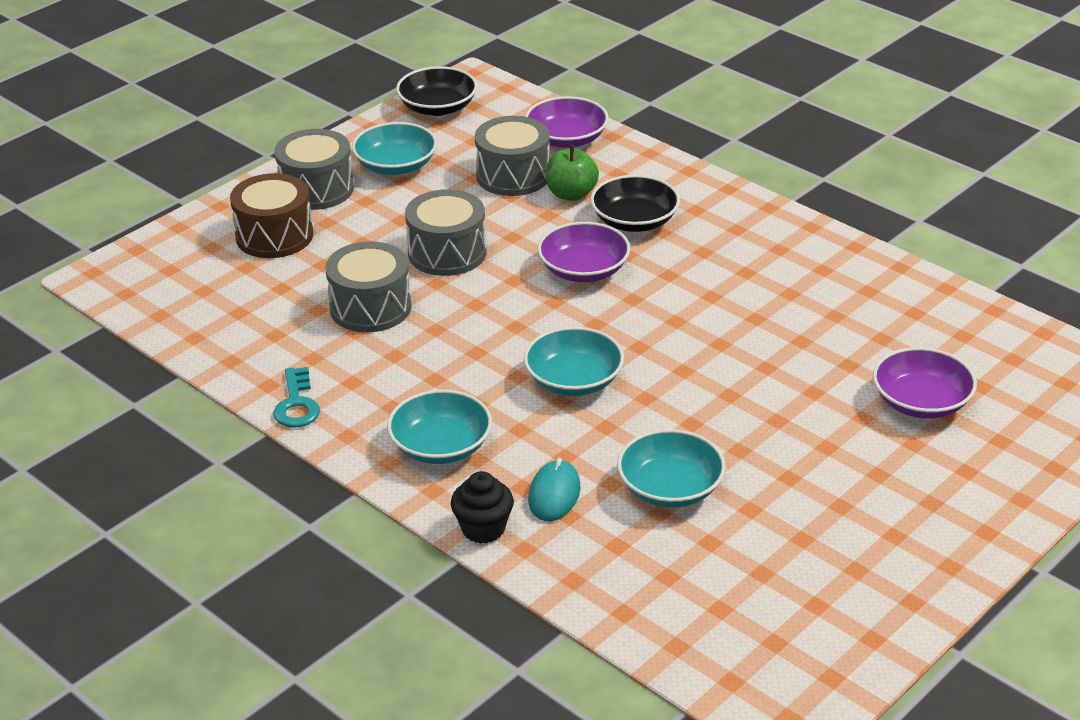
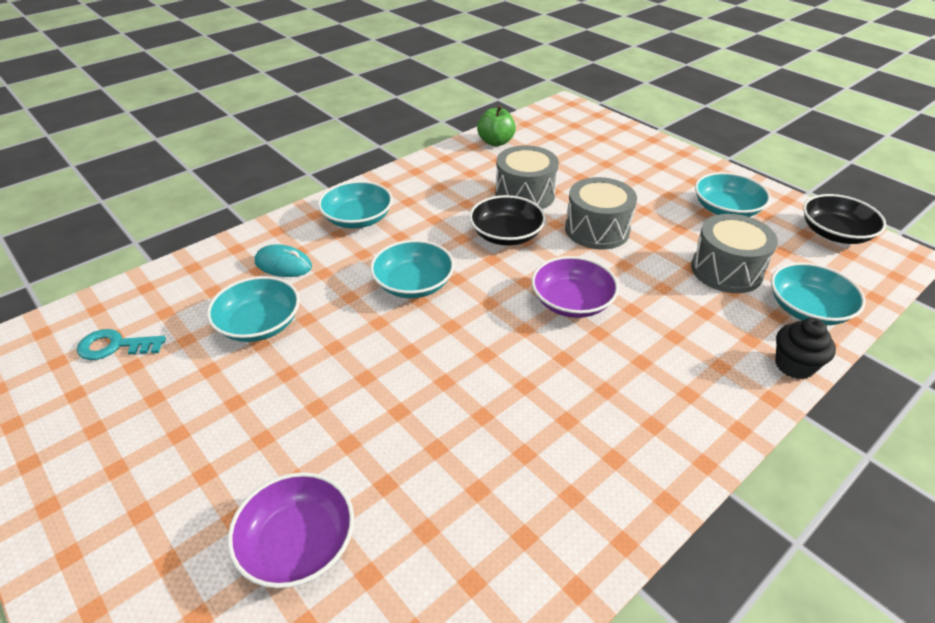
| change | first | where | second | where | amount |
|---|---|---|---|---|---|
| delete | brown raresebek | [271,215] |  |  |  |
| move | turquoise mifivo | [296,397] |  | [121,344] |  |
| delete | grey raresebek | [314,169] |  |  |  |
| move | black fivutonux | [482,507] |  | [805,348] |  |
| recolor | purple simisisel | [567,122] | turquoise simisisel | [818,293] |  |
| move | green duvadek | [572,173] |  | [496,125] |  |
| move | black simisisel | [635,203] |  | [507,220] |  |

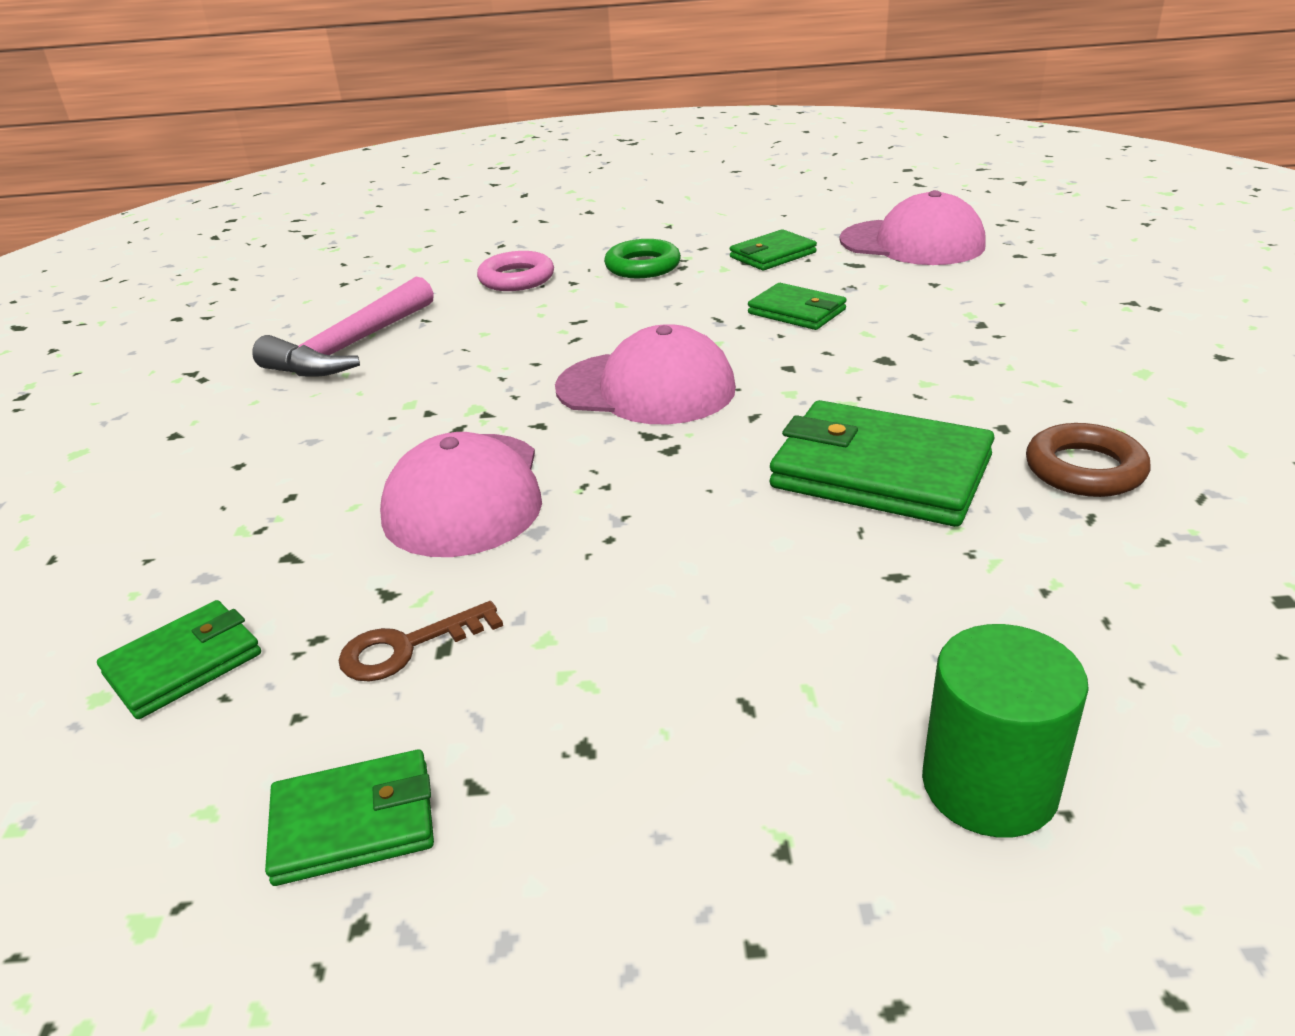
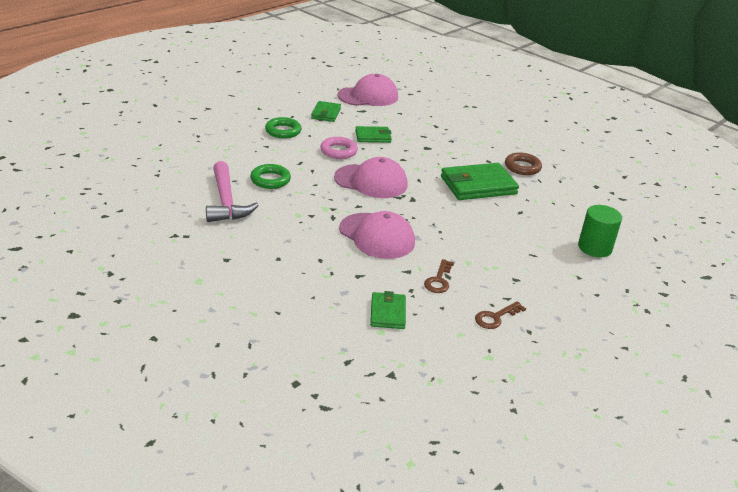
| change | first | where | second | where | amount |
|---|---|---|---|---|---|
| replace | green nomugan | [349,817] | brown mifivo | [500,315] |  |
| move | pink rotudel | [515,271] |  | [339,148] |  |
| rotate | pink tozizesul | [645,374] |  | [371,177] | 45 degrees clockwise |
| insert |  |  | green rotudel | [270,176] |  |

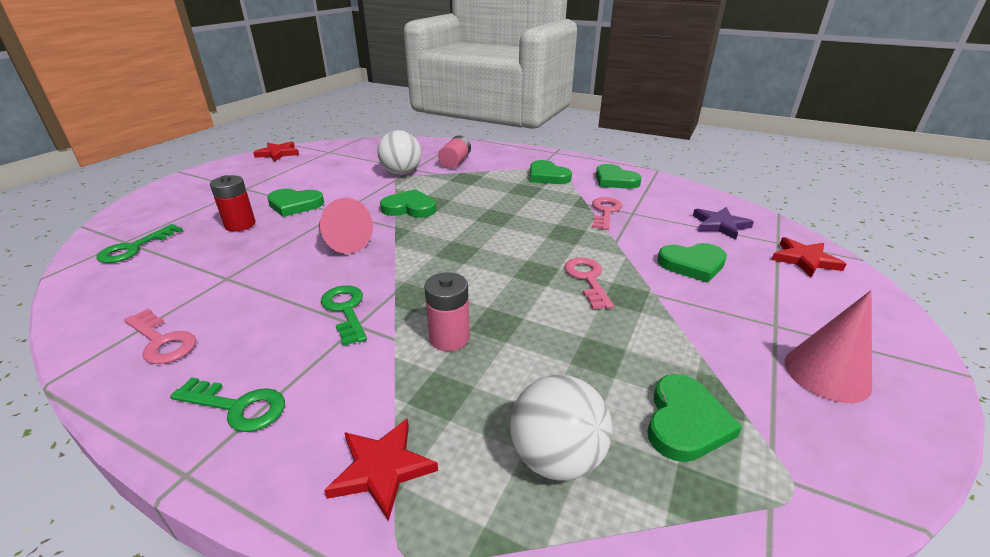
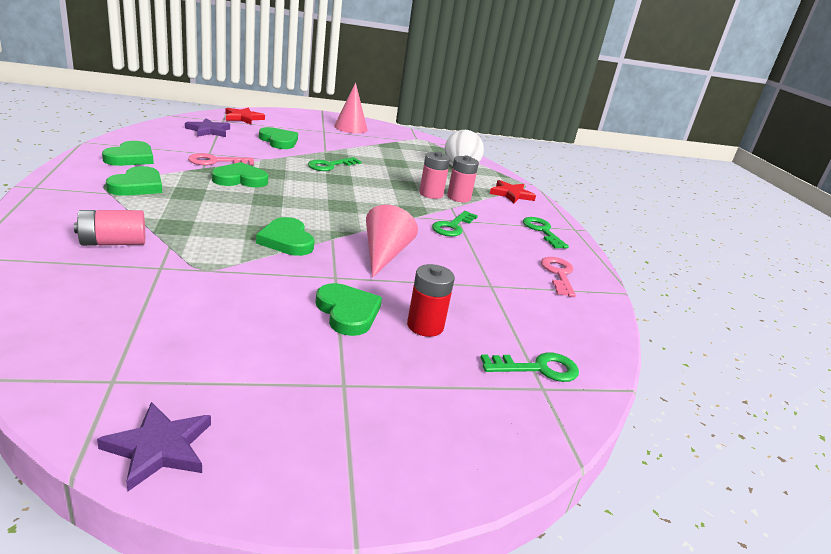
| change | first | where | second | where | amount |
|---|---|---|---|---|---|
| recolor | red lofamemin | [276,151] | purple lofamemin | [154,446] |  |
| delete | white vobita | [399,152] |  |  |  |
| recolor | pink mifivo | [589,283] | green mifivo | [334,164] |  |
| move | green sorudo | [694,418] |  | [240,174] |  |
| insert |  |  | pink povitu | [463,178] |  |

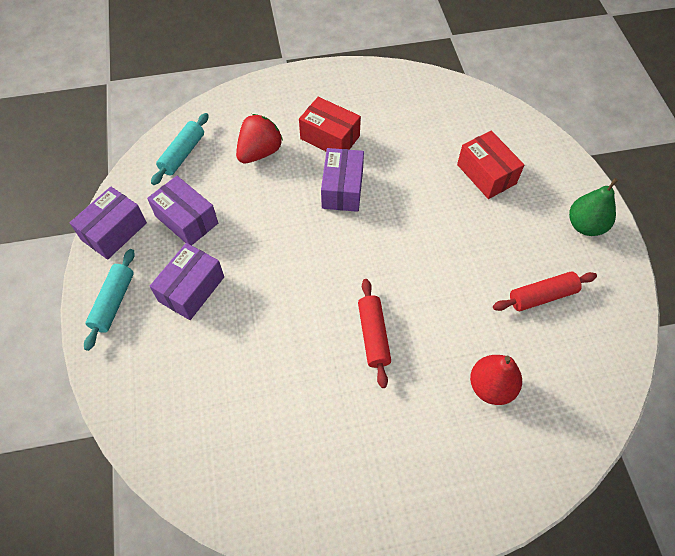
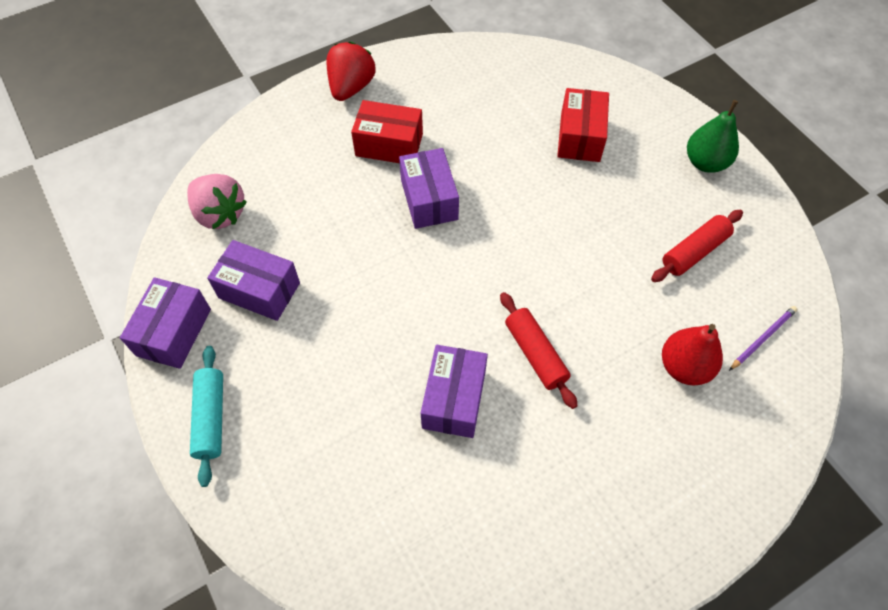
| change | first | where | second | where | amount |
|---|---|---|---|---|---|
| move | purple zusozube | [187,281] |  | [454,391] |  |
| replace | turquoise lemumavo | [180,149] | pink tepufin | [217,201] |  |
| move | red tepufin | [259,139] |  | [350,71] |  |
| rotate | red zusozube | [490,165] |  | [583,125] | 60 degrees clockwise |
| insert |  |  | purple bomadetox | [763,338] |  |

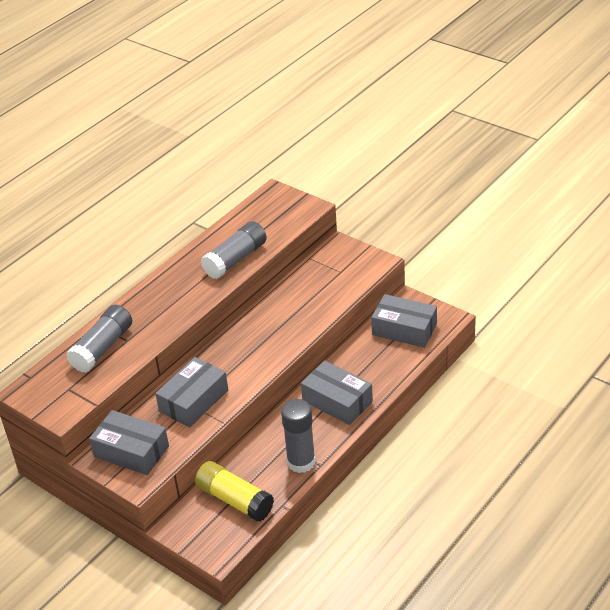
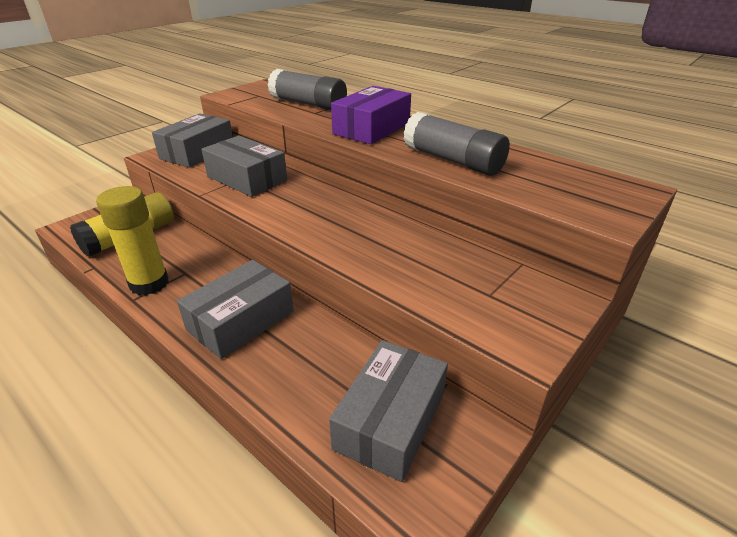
| change | first | where | second | where | amount |
|---|---|---|---|---|---|
| recolor | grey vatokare | [298,436] | yellow vatokare | [132,240] |  |
| insert |  |  | purple zusozube | [371,115] |  |

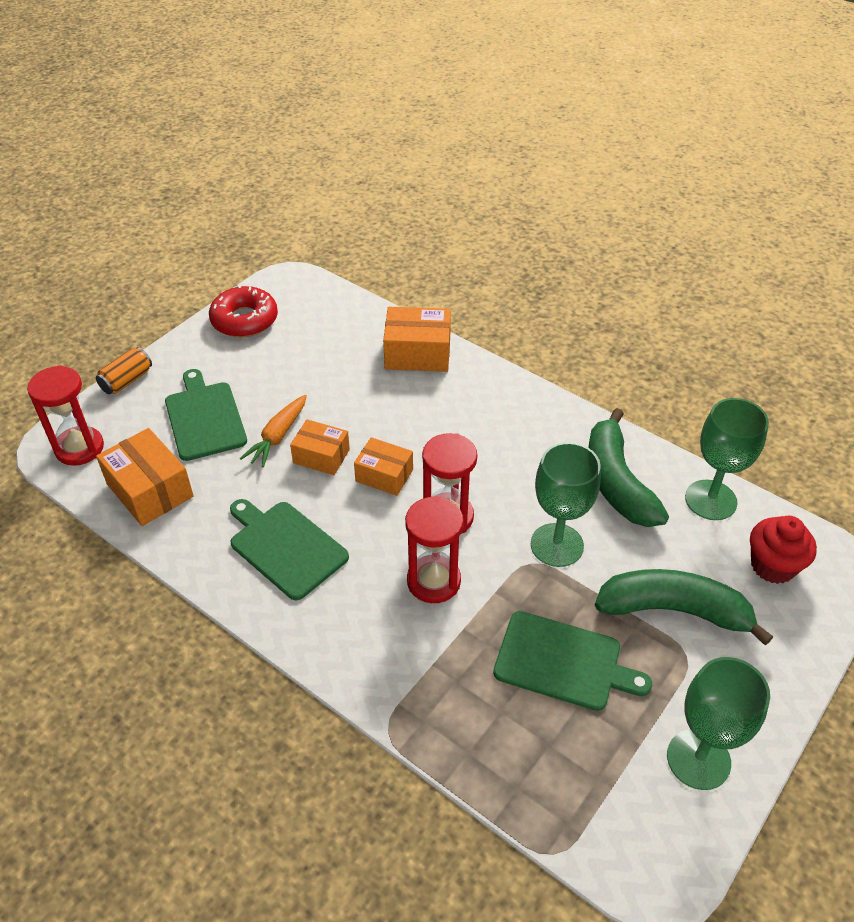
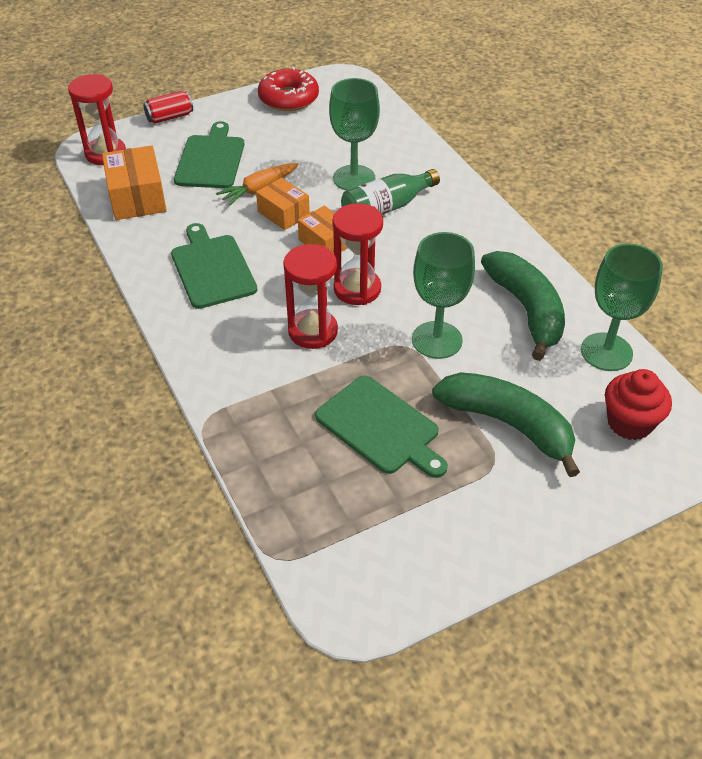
| change | first | where | second | where | amount |
|---|---|---|---|---|---|
| recolor | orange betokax | [124,370] | red betokax | [168,107] |  |
| delete | orange zusozube | [417,339] |  |  |  |
| rotate | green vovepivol | [628,467] |  | [523,306] | 150 degrees clockwise |
| move | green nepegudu | [718,723] |  | [354,134] |  |
| insert |  |  | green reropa | [390,192] |  |

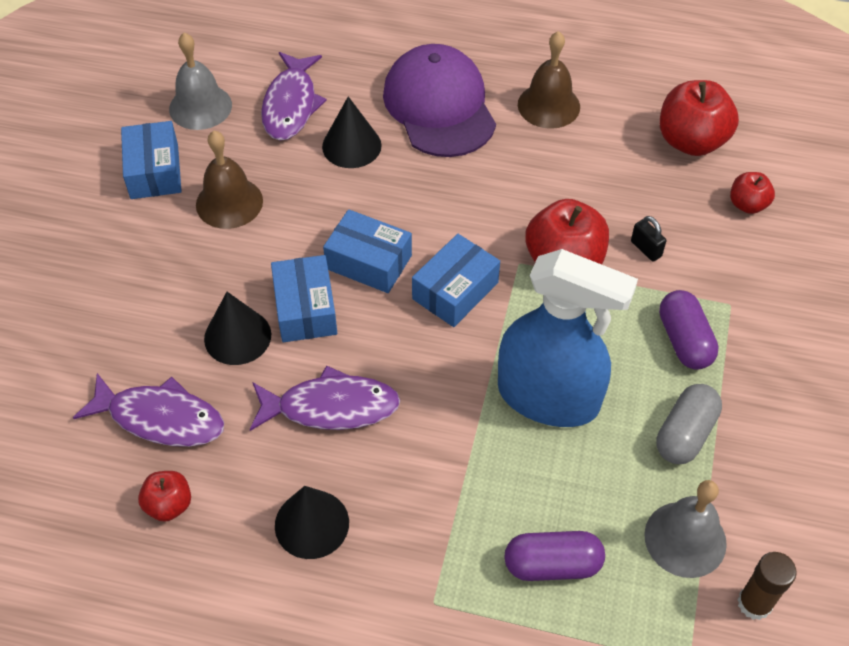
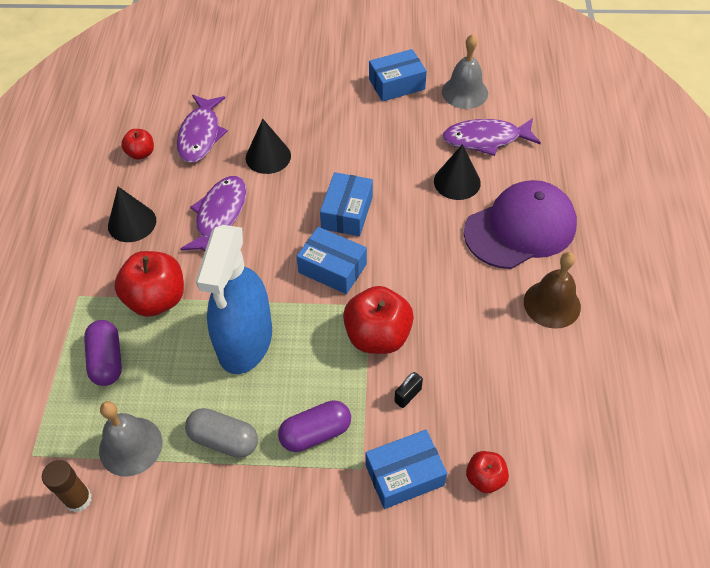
| change | first | where | second | where | amount |
|---|---|---|---|---|---|
| delete | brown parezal | [229,180] |  |  |  |
| rotate | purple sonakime | [325,398] |  | [213,213] | 150 degrees counterclockwise |
| move | blue zusozube | [304,298] |  | [406,469] |  |
| move | red duvadek | [699,118] |  | [149,284] |  |

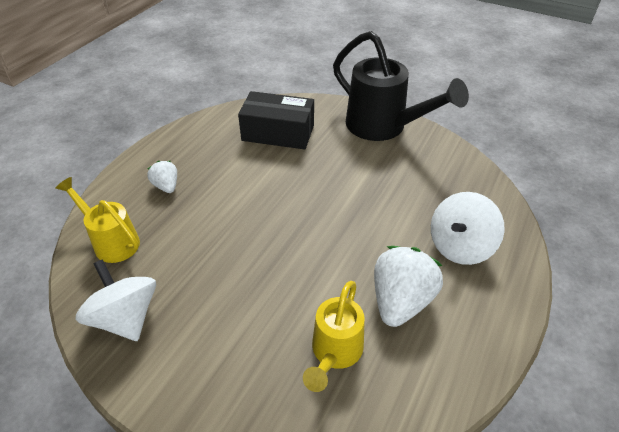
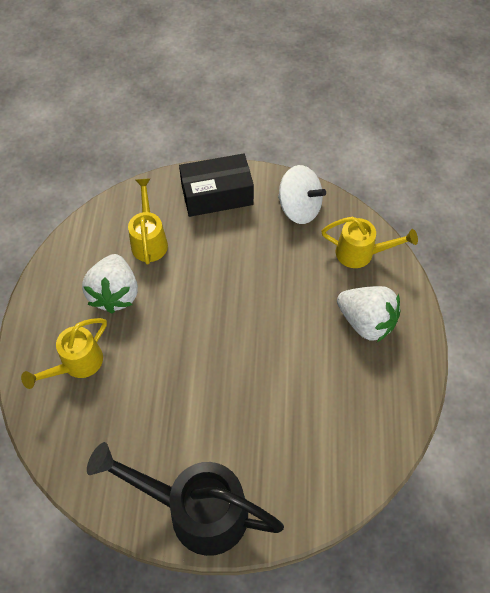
| change | first | where | second | where | amount |
|---|---|---|---|---|---|
| resize | white tepufin | [162,177] |  | [369,314] | x1.86 |
| move | black zusozube | [276,120] |  | [216,185] |  |
| replace | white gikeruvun | [468,228] | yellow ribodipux | [64,353] |  |

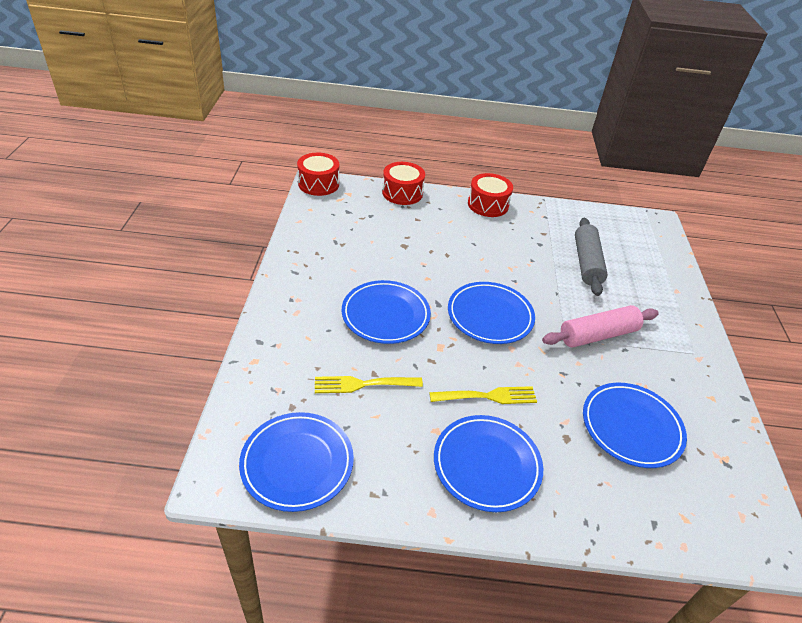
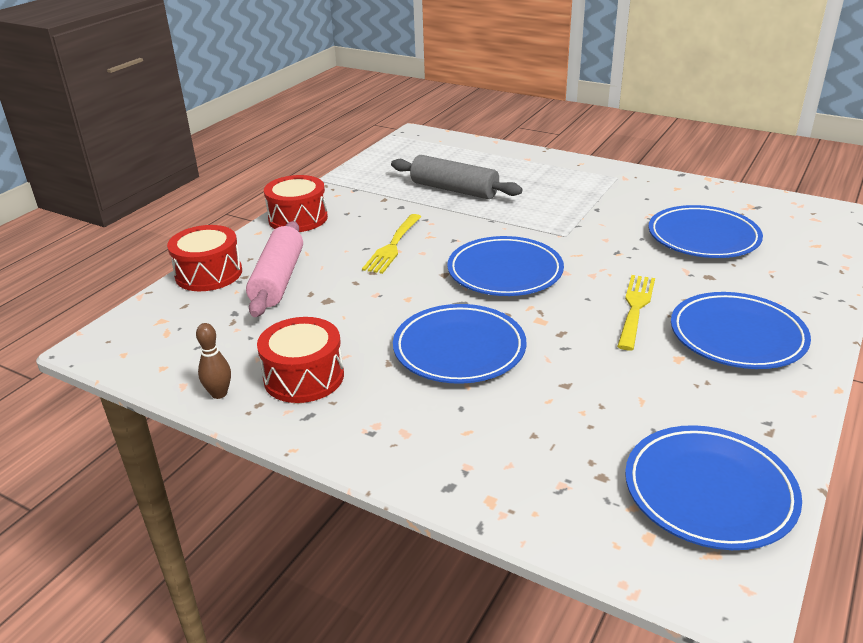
| change | first | where | second | where | amount |
|---|---|---|---|---|---|
| move | red raresebek | [318,174] |  | [300,360] |  |
| move | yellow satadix | [369,384] |  | [391,244] |  |
| move | pink lemumavo | [600,326] |  | [274,269] |  |
| insert |  |  | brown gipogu | [213,361] |  |

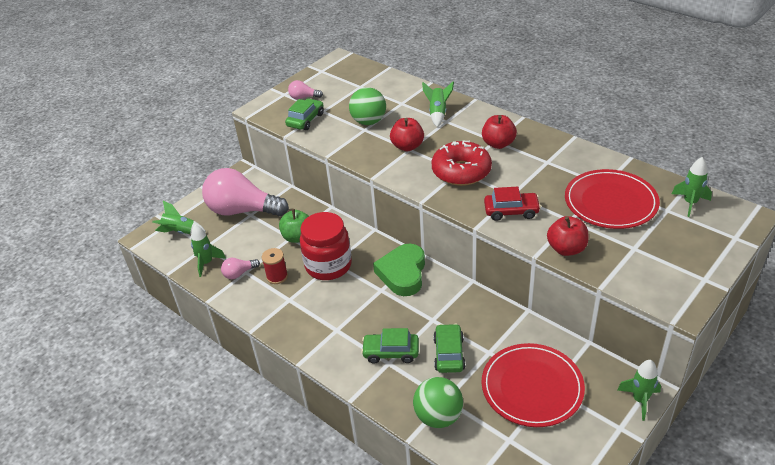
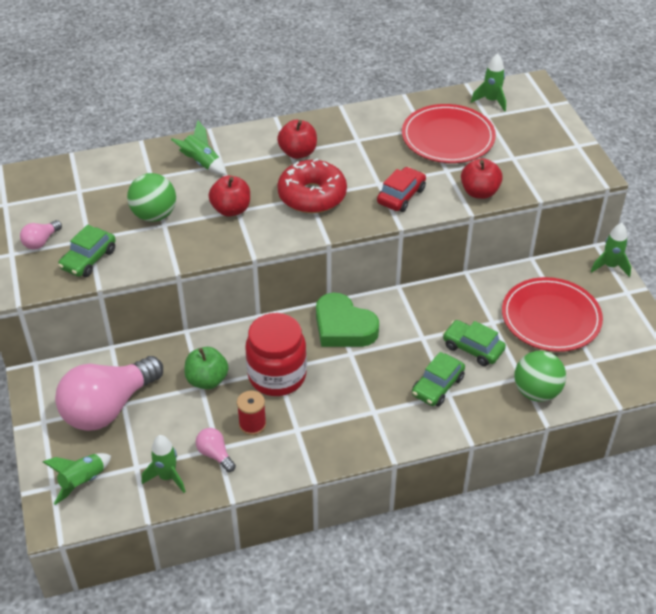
| change | first | where | second | where | amount |
|---|---|---|---|---|---|
| rotate | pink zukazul | [240,268] |  | [216,450] | 135 degrees clockwise |
| rotate | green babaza | [304,114] |  | [87,251] | 120 degrees counterclockwise |

